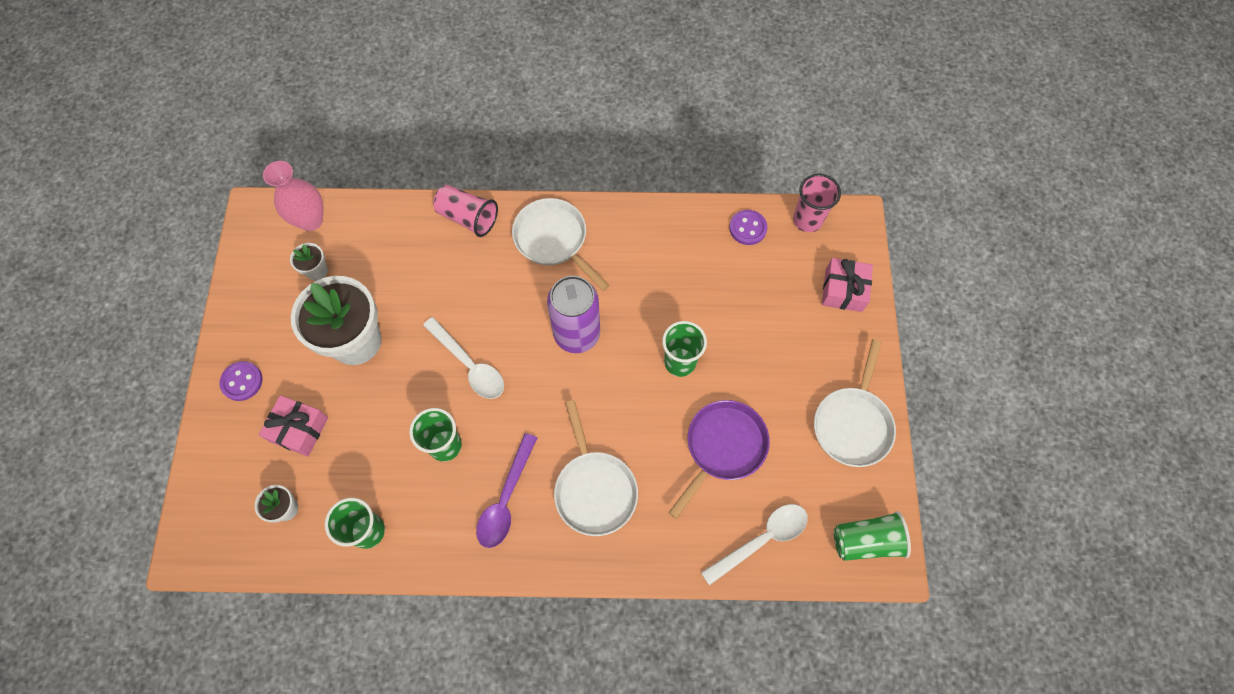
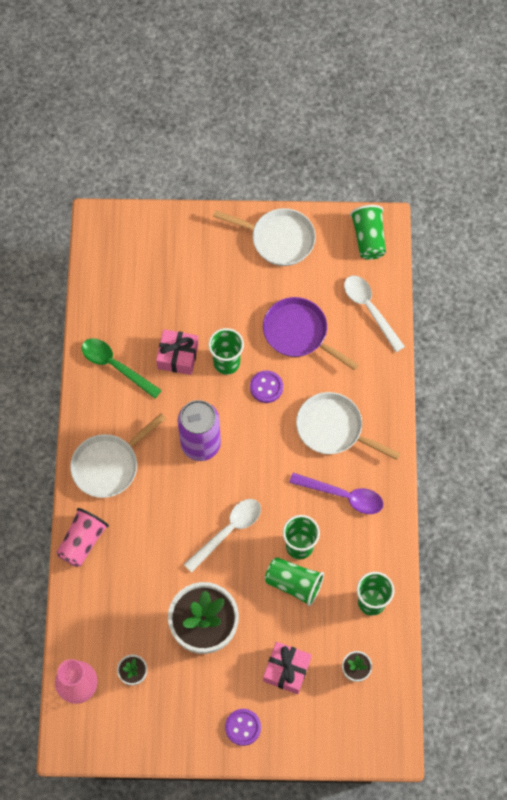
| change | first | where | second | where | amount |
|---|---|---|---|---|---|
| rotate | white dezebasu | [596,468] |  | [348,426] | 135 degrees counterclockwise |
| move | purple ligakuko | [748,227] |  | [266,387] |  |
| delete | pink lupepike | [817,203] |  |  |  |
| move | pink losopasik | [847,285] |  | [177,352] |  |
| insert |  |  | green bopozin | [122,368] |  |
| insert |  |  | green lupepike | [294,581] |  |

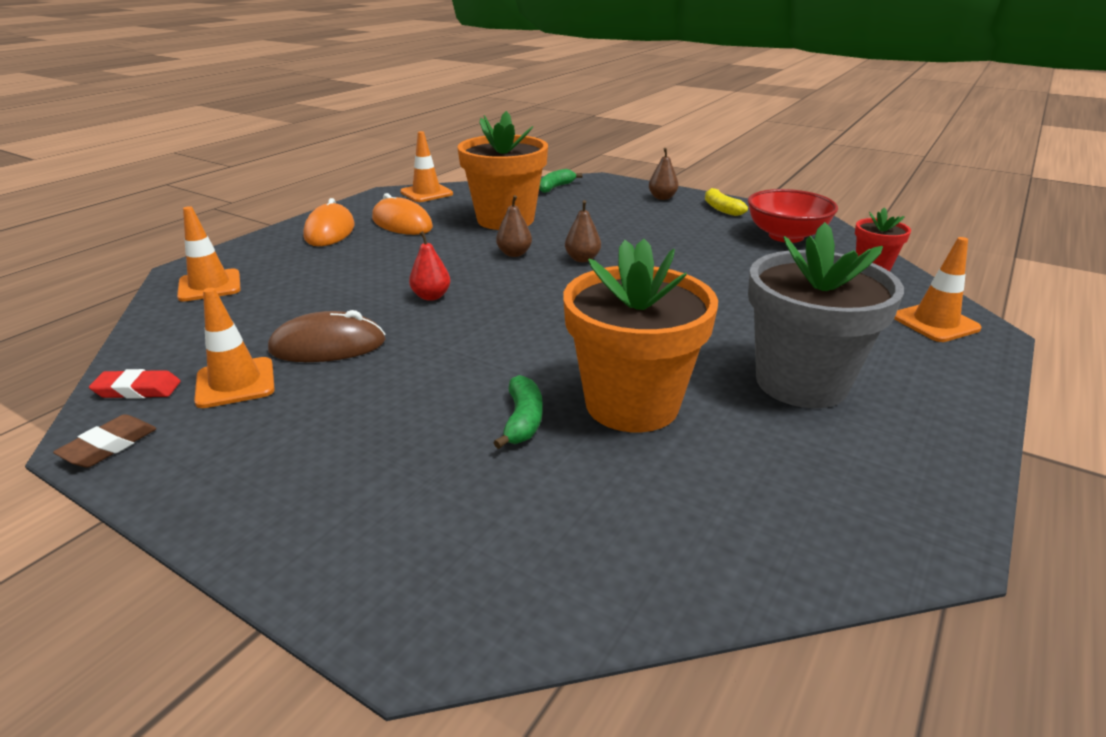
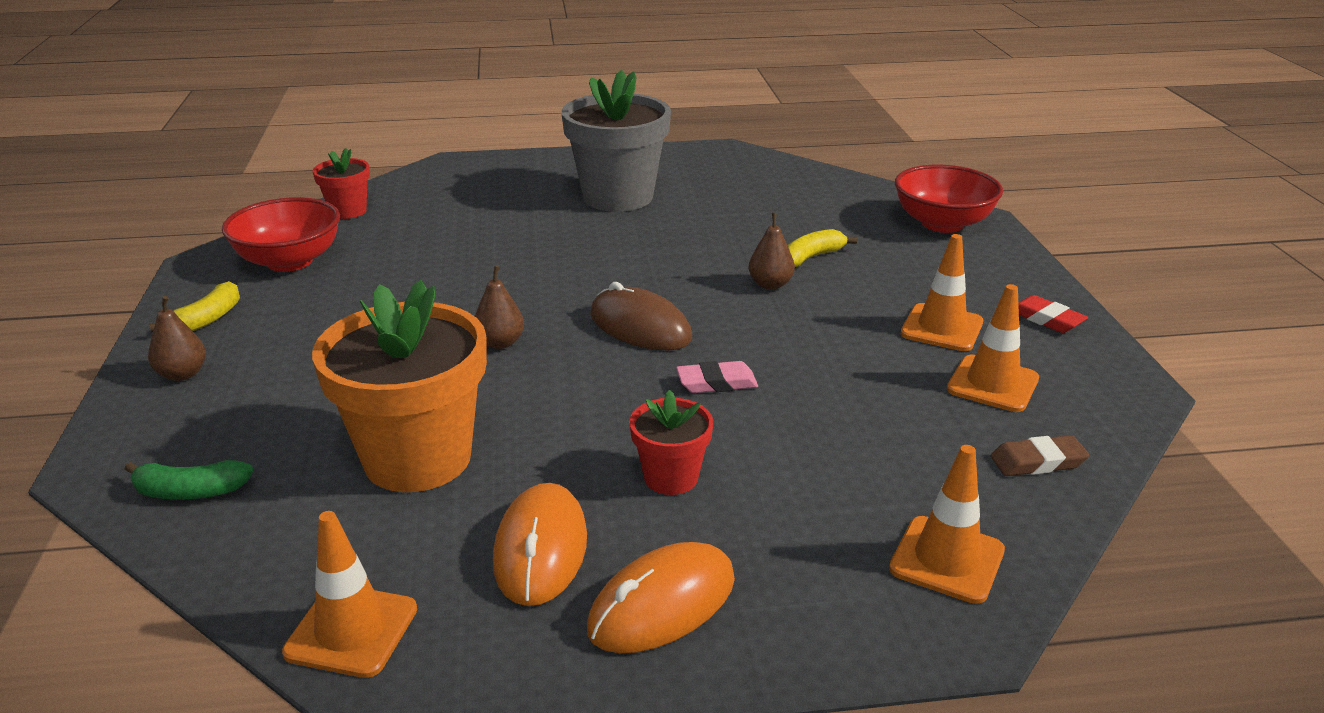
| change | first | where | second | where | amount |
|---|---|---|---|---|---|
| move | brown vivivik | [105,441] |  | [1040,455] |  |
| move | red vivivik | [135,384] |  | [1053,314] |  |
| move | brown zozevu | [327,336] |  | [641,316] |  |
| replace | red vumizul | [429,266] | pink vivivik | [717,377] |  |
| recolor | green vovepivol | [518,412] | yellow vovepivol | [822,248] |  |
| move | brown vumizul | [514,226] |  | [771,251] |  |
| delete | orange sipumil | [640,335] |  |  |  |
| move | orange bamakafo | [938,289] |  | [942,292] |  |
| insert |  |  | red sipumil | [671,442] |  |
| insert |  |  | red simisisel | [949,199] |  |

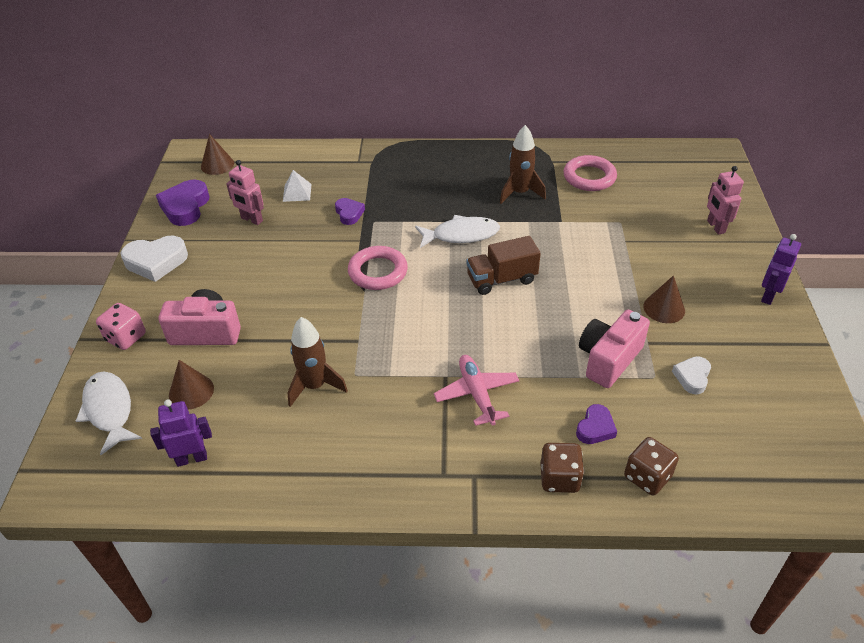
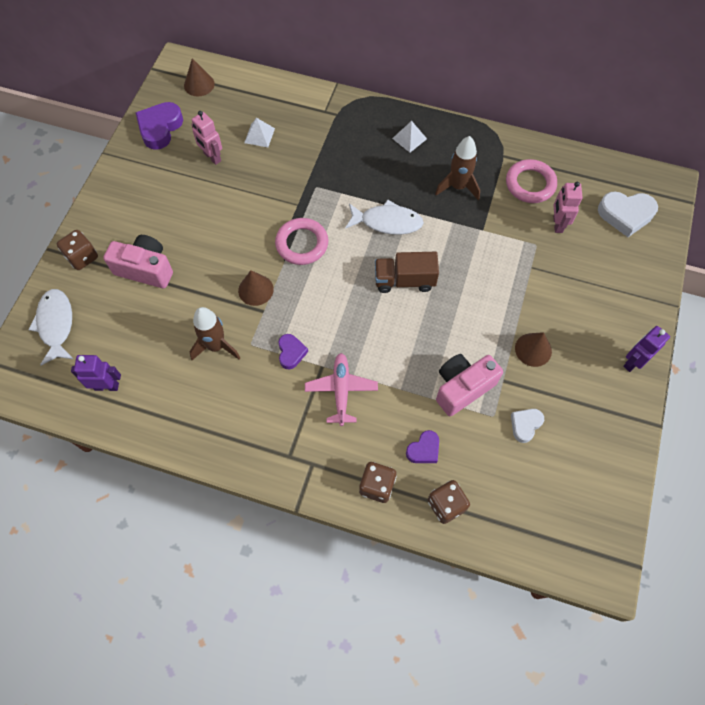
| change | first | where | second | where | amount |
|---|---|---|---|---|---|
| recolor | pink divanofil | [121,326] | brown divanofil | [77,250] |  |
| move | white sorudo | [154,259] |  | [628,214] |  |
| move | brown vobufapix | [191,384] |  | [256,288] |  |
| move | purple sorudo | [350,211] |  | [293,352] |  |
| move | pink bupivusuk | [725,200] |  | [568,207] |  |
| insert |  |  | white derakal | [409,137] |  |

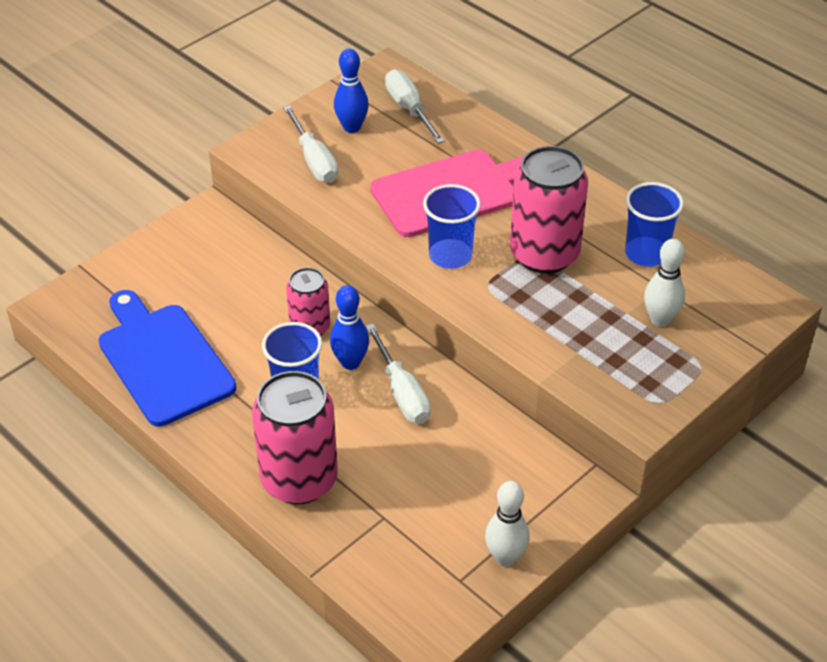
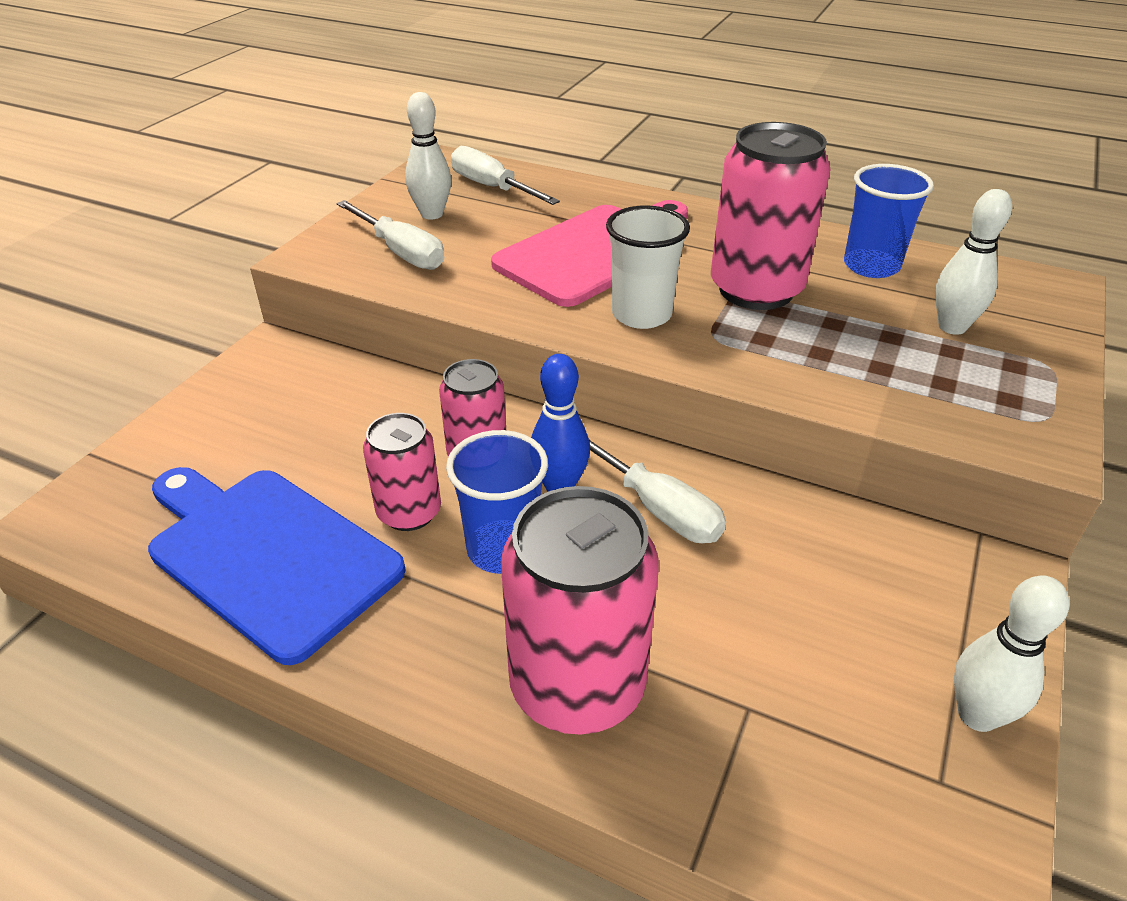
| change | first | where | second | where | amount |
|---|---|---|---|---|---|
| recolor | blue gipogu | [351,91] | white gipogu | [428,156] |  |
| recolor | blue lupepike | [452,226] | white lupepike | [648,267] |  |
| insert |  |  | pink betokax | [402,472] |  |

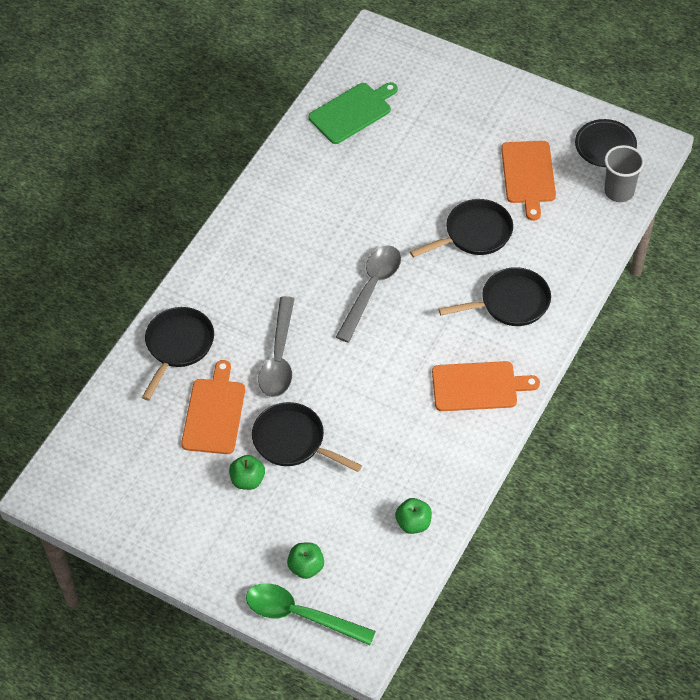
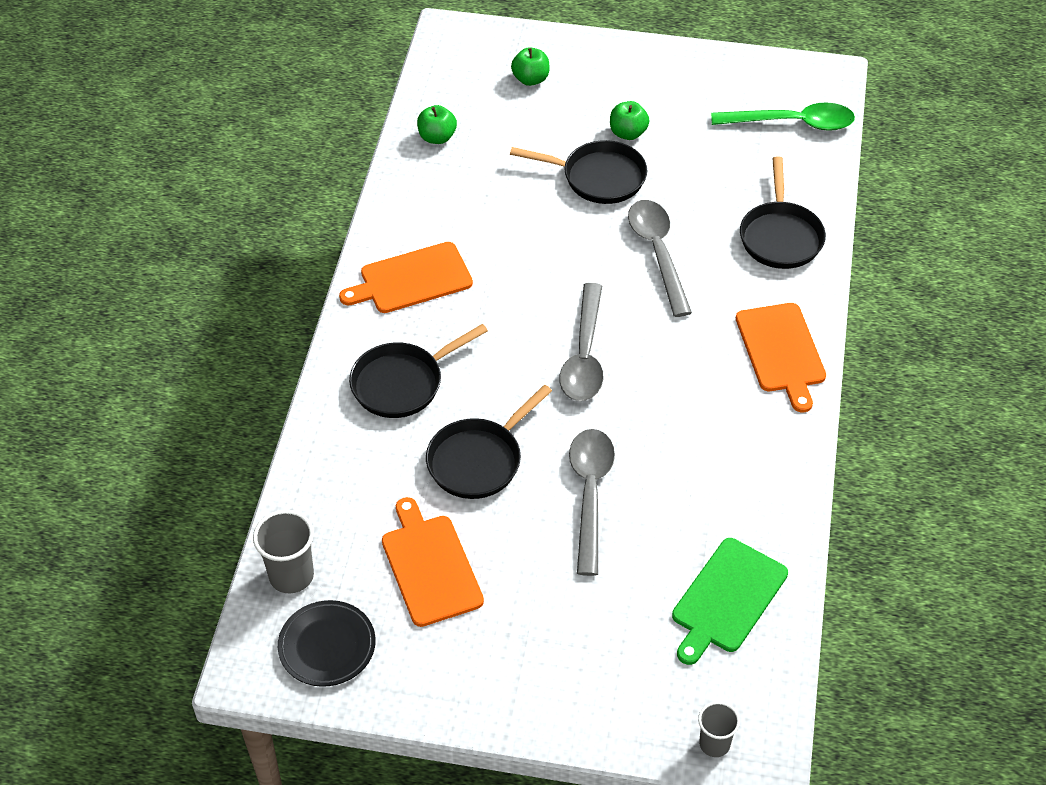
| change | first | where | second | where | amount |
|---|---|---|---|---|---|
| move | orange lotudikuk | [213,407] |  | [781,357] |  |
| move | green bopozin | [311,614] |  | [783,116] |  |
| insert |  |  | grey bopozin | [592,502] |  |
| insert |  |  | grey lupepike | [719,729] |  |

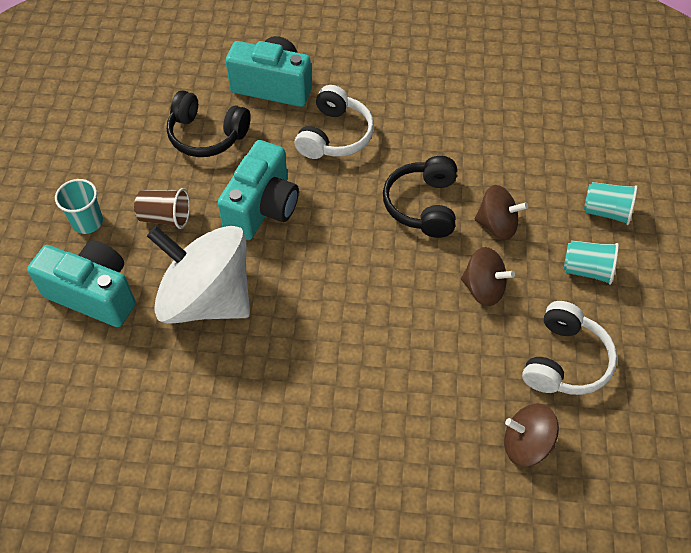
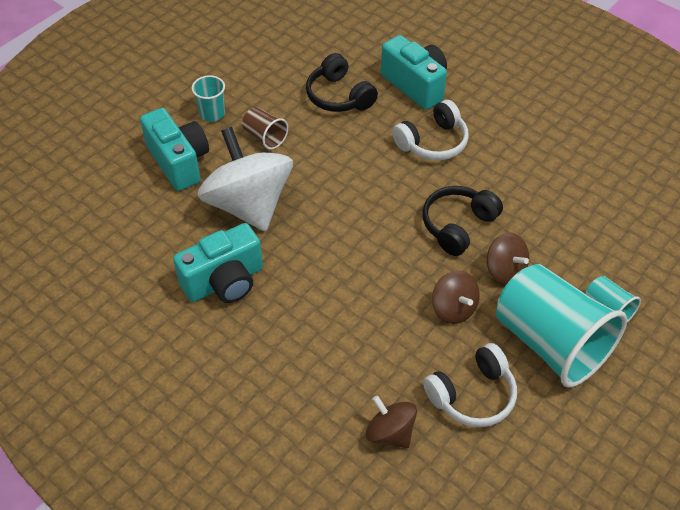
| change | first | where | second | where | amount |
|---|---|---|---|---|---|
| move | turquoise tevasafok | [258,190] |  | [218,263] |  |
| resize | turquoise lupepike | [591,262] |  | [561,326] | x2.26 |

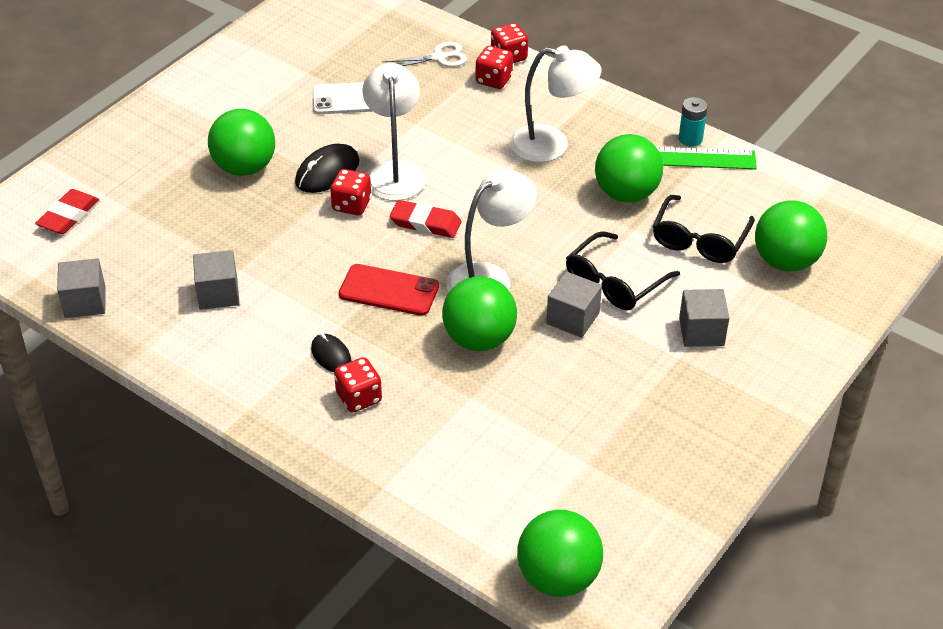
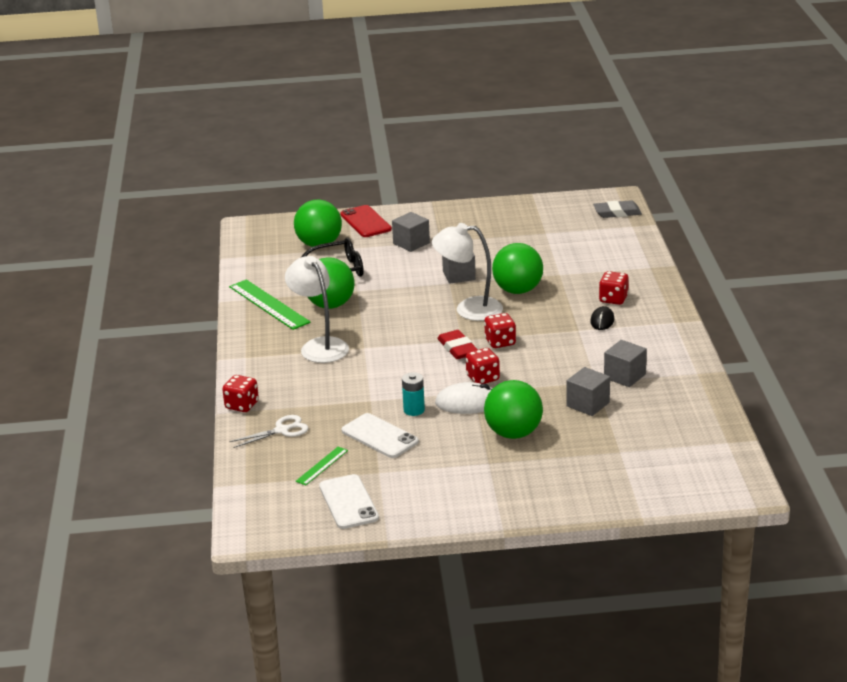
| change | first | where | second | where | amount |
|---|---|---|---|---|---|
| delete | red vivivik | [67,211] |  |  |  |
| move | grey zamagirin | [81,288] |  | [588,391] |  |
| recolor | black zozevu | [327,168] | white zozevu | [464,398] |  |
| move | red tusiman | [389,290] |  | [366,221] |  |
| delete | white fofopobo | [394,132] |  |  |  |
| rotate | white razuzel | [424,54] |  | [268,431] | 120 degrees clockwise |
| move | red divanofil | [494,67] |  | [500,330] |  |
| replace | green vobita | [560,553] | grey vivivik | [617,209] |  |
| delete | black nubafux | [623,270] |  |  |  |
| move | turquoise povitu | [693,122] |  | [413,394] |  |
| insert |  |  | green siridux | [322,466] |  |
| insert |  |  | white tusiman | [349,501] |  |

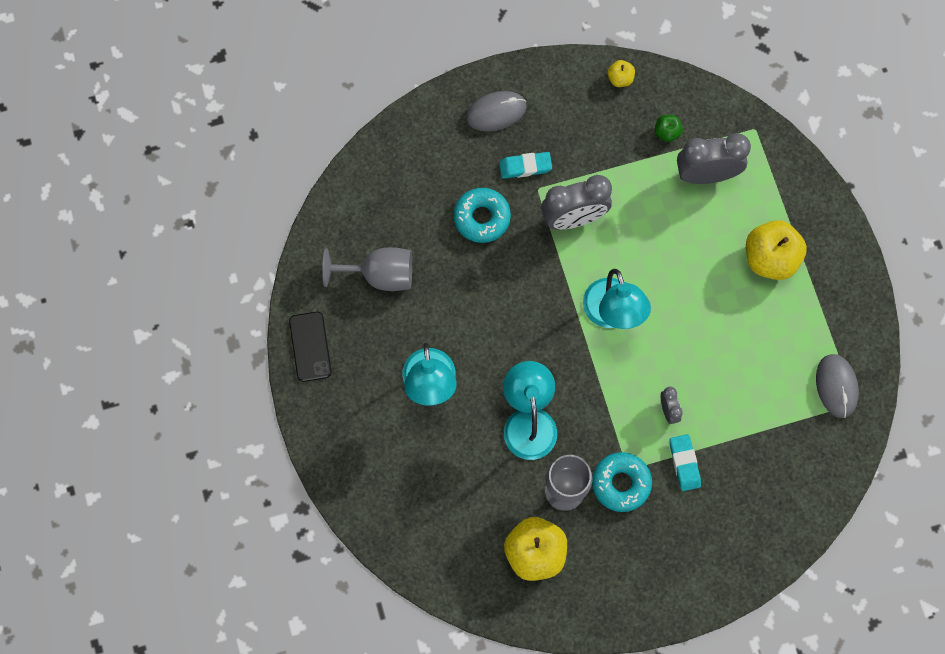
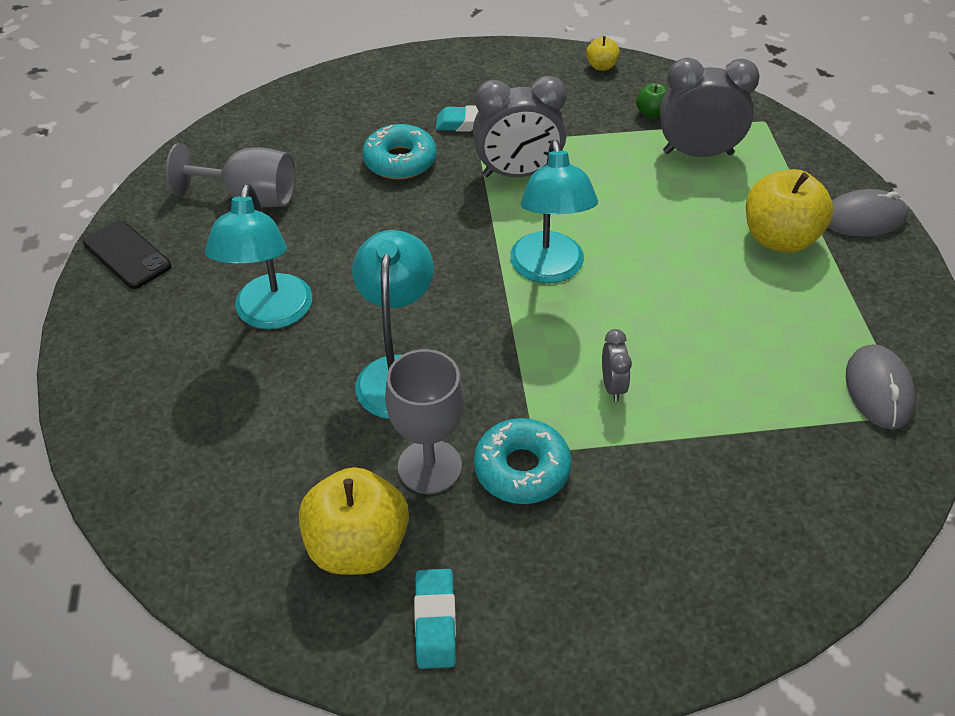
| change | first | where | second | where | amount |
|---|---|---|---|---|---|
| rotate | black tusiman | [310,347] |  | [127,254] | 45 degrees counterclockwise |
| move | grey zozevu | [496,111] |  | [867,213] |  |
| move | turquoise vivivik | [685,462] |  | [435,619] |  |

